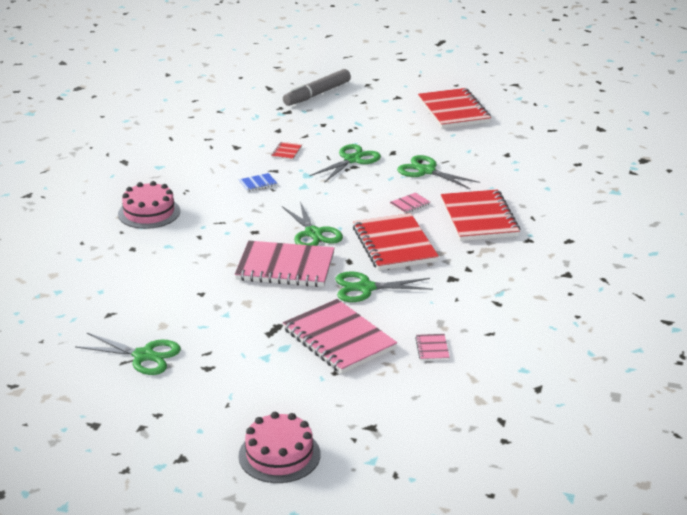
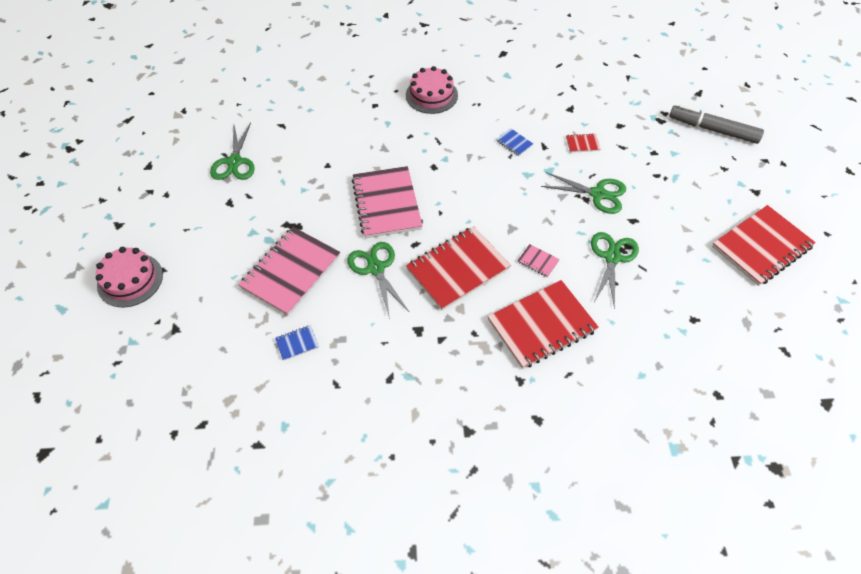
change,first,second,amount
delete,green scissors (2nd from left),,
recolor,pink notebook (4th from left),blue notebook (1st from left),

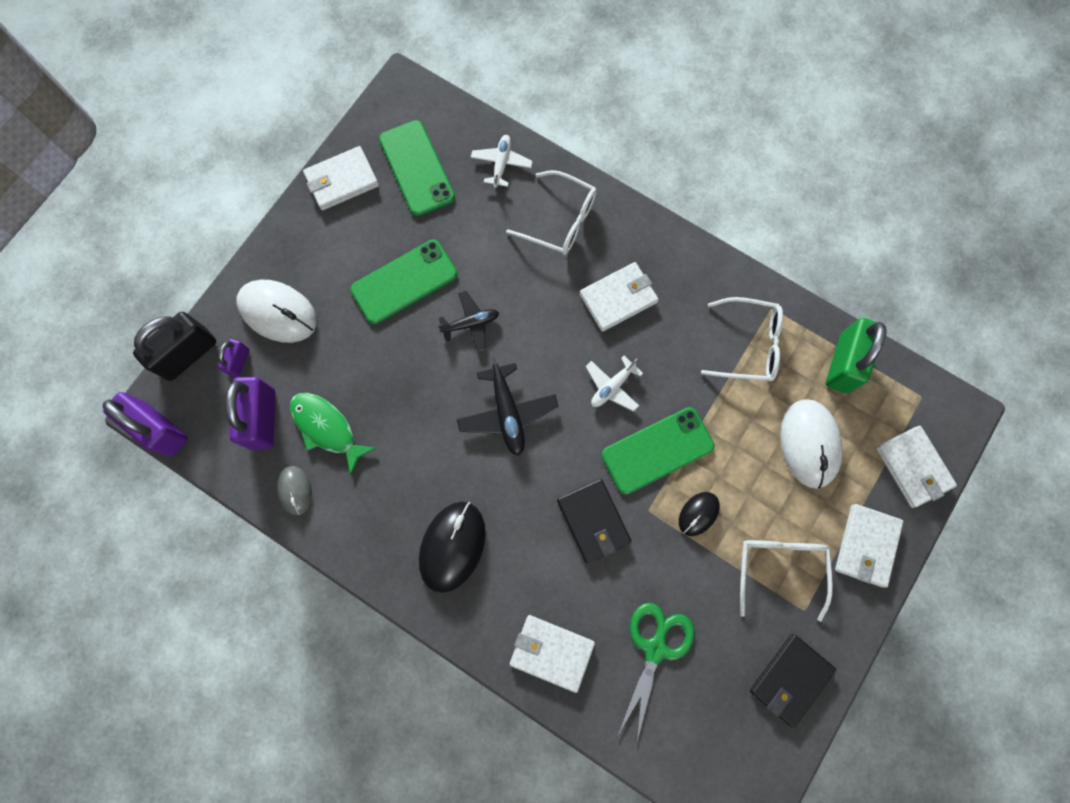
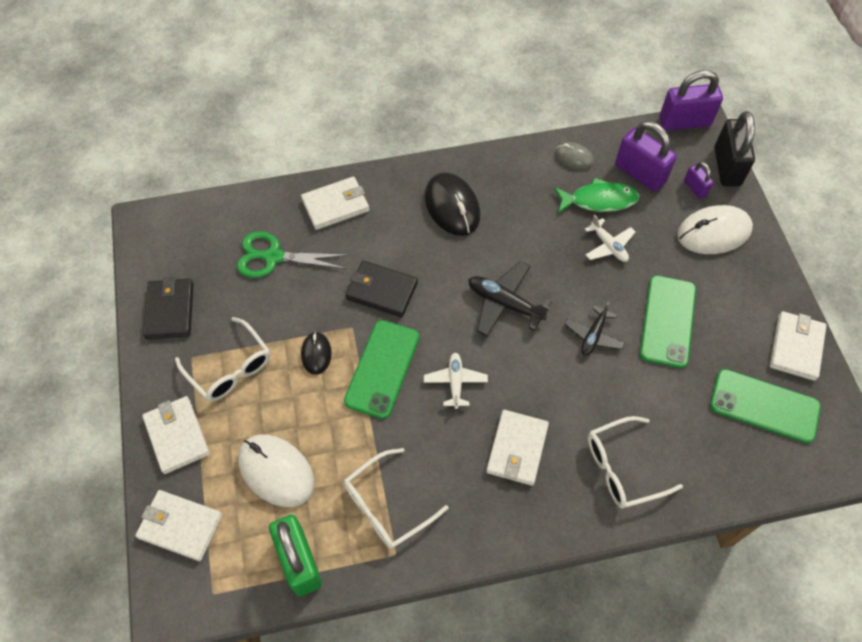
change,first,second,amount
move,white plane (1st from left in the first image),white plane (2nd from left),
rotate,green scissors,,120 degrees clockwise

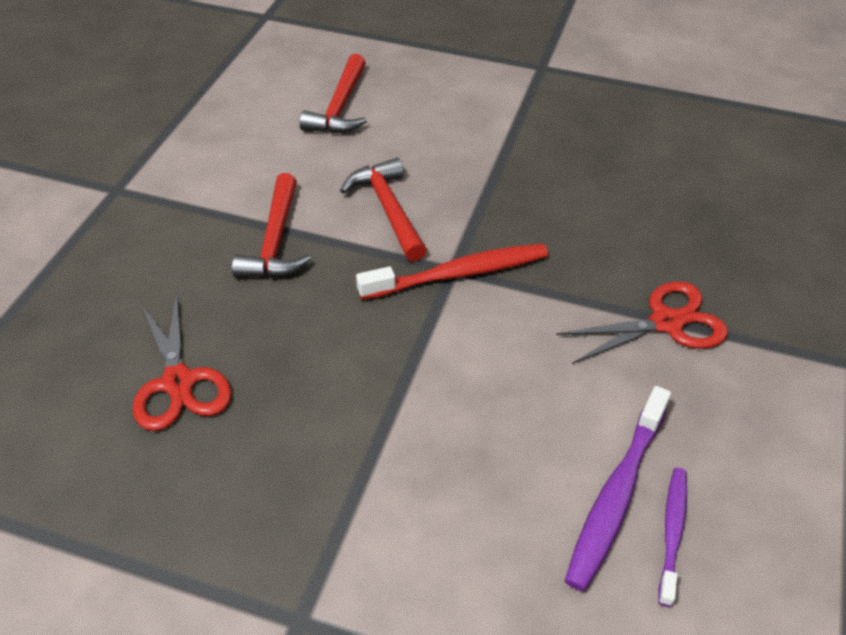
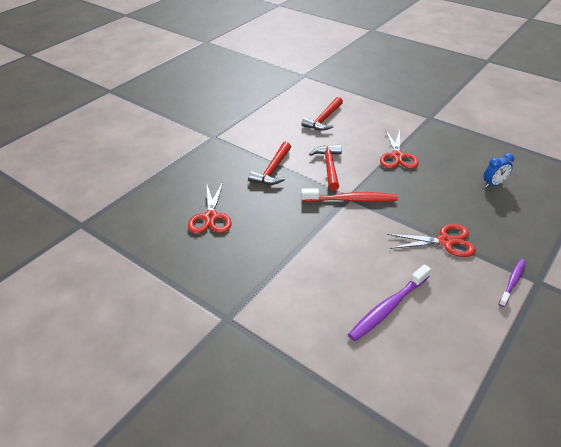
change,first,second,amount
insert,,red scissors (2nd from left),
insert,,blue clock,
move,purple toothbrush (2nd from left),,

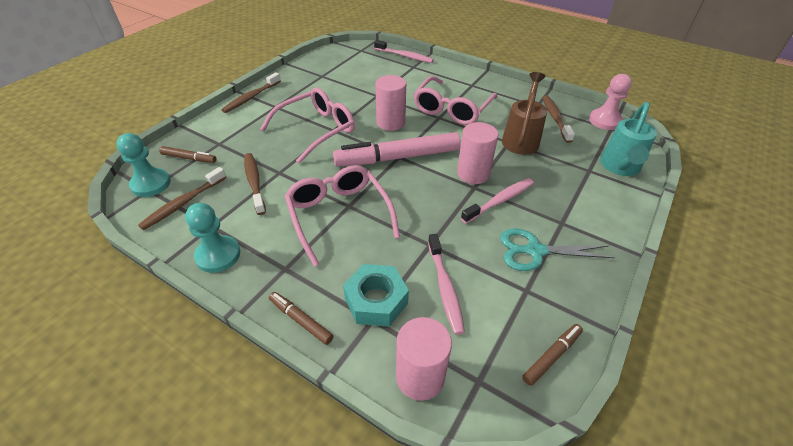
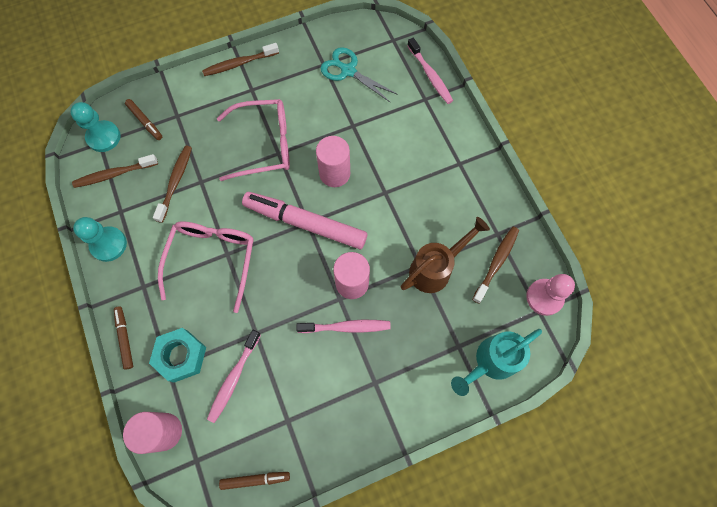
change,first,second,amount
delete,pink glasses (3rd from left),,
move,turquoise scissors,,

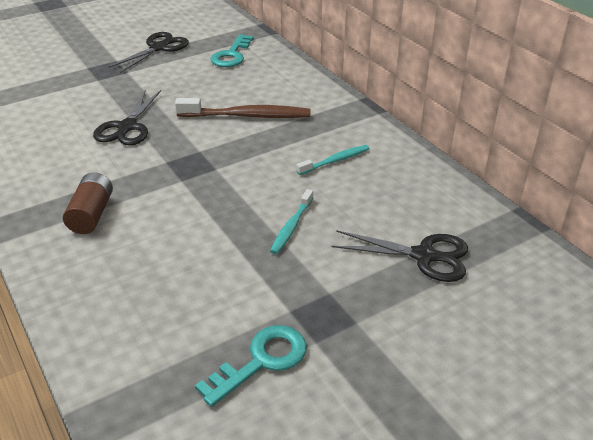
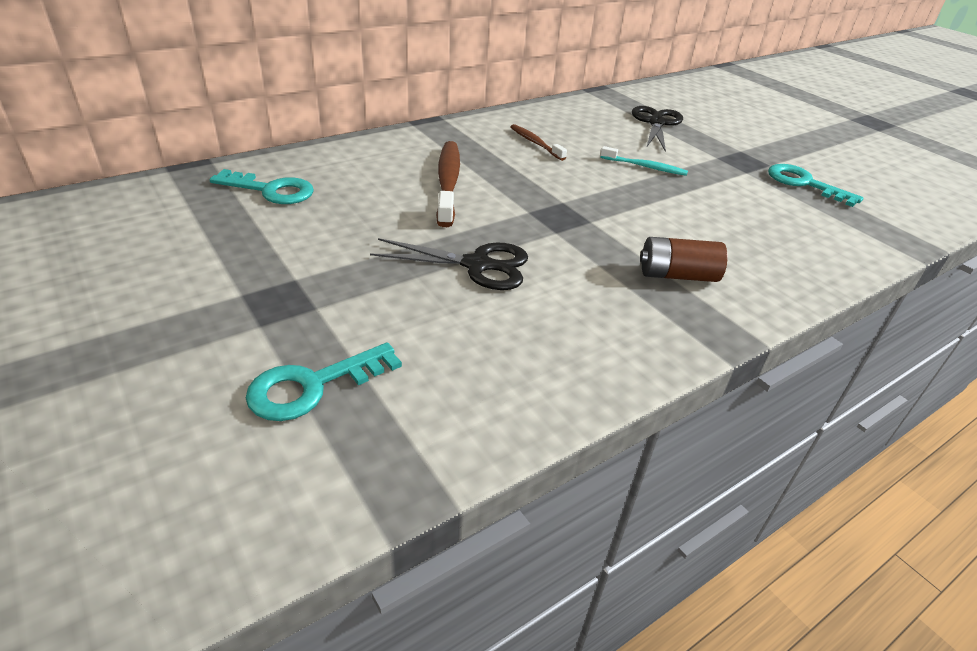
change,first,second,amount
delete,black scissors (2nd from left),,
insert,,turquoise key (2nd from left),
recolor,turquoise toothbrush (2nd from left),brown toothbrush (2nd from left),

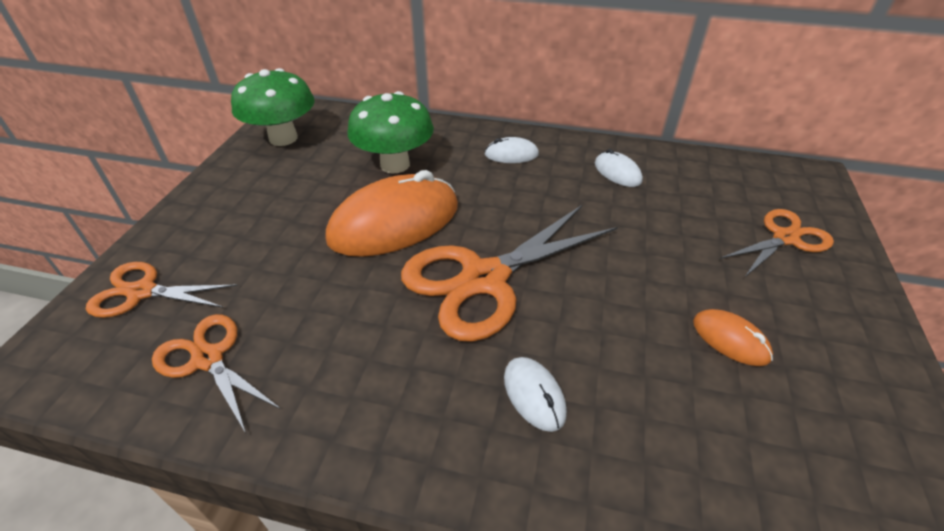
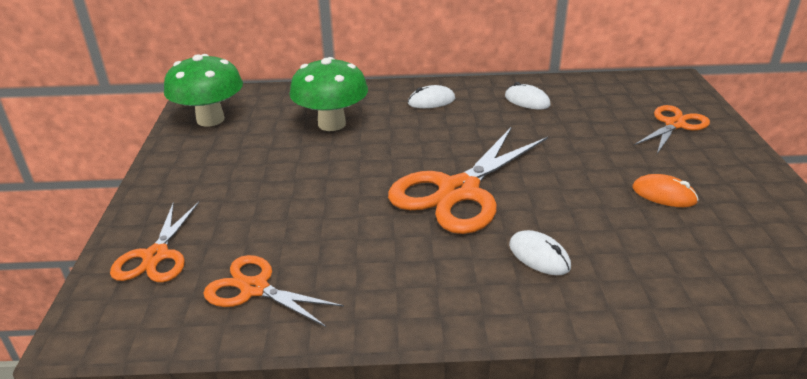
change,first,second,amount
delete,orange mouse (1st from left),,
rotate,orange scissors (1st from left),,75 degrees counterclockwise

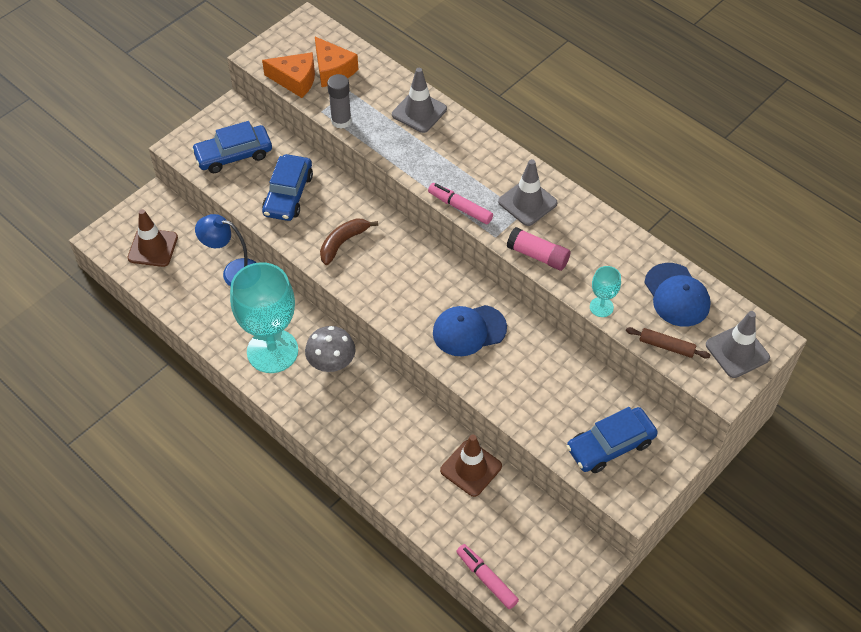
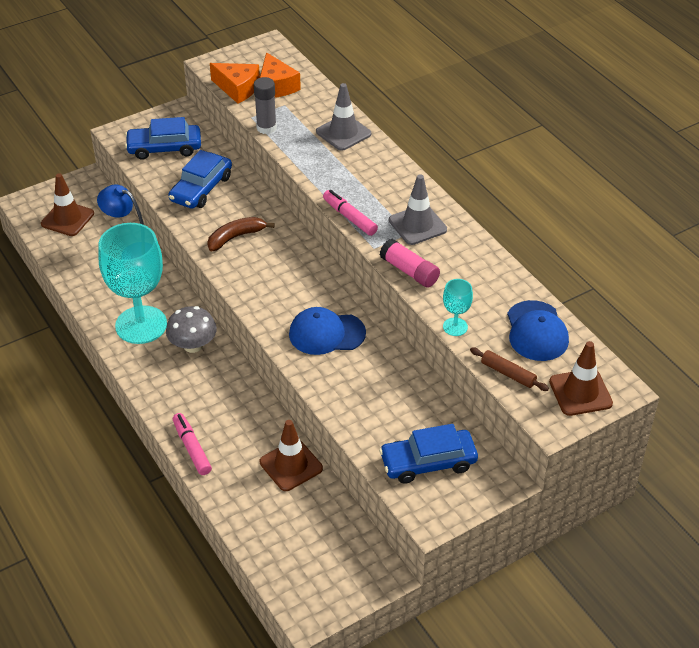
change,first,second,amount
move,pink marker (2nd from left in the first image),pink marker (1st from left),
recolor,grey traffic cone (3rd from left),brown traffic cone (3rd from left),

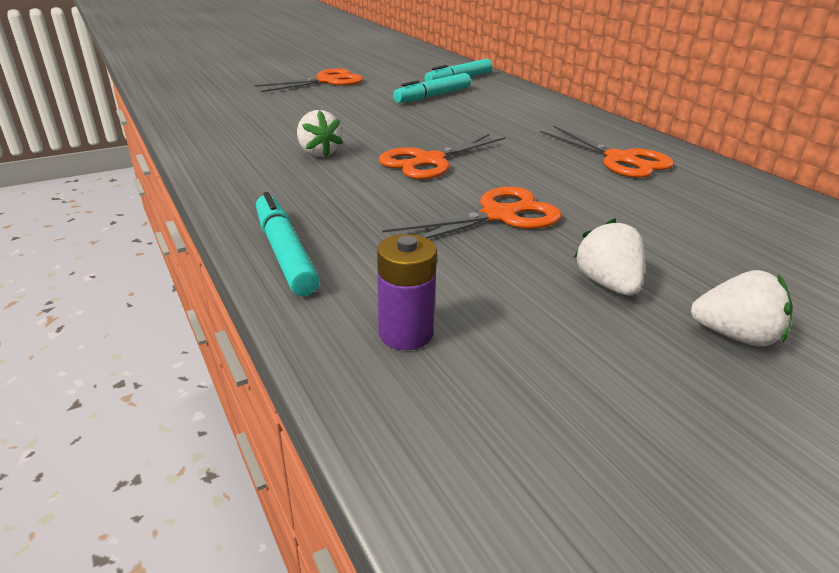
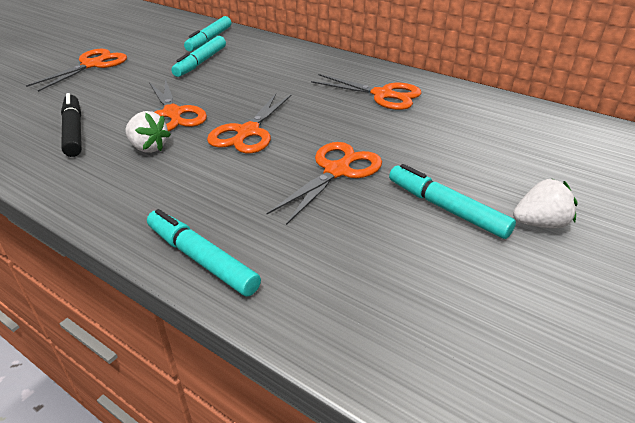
change,first,second,amount
delete,purple battery,,
insert,,black marker,
insert,,orange scissors (2nd from left),
replace,white strawberry (2nd from left),turquoise marker (4th from left),

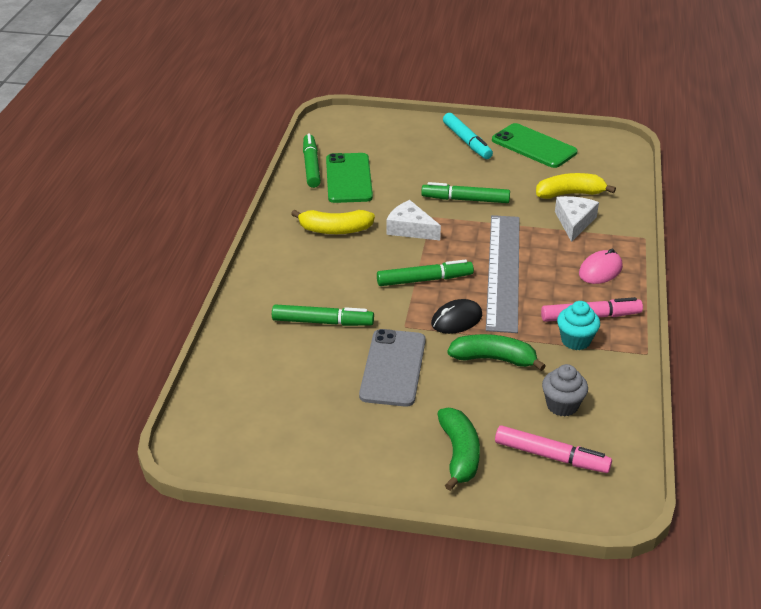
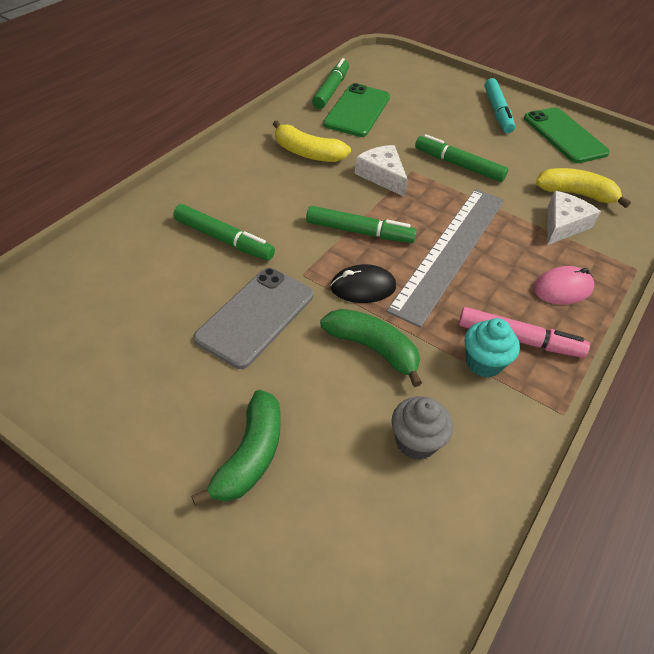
change,first,second,amount
delete,pink marker (1st from left),,

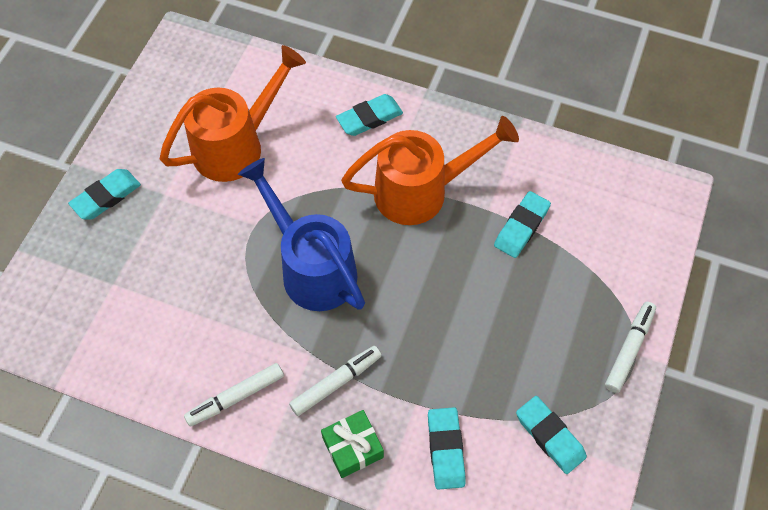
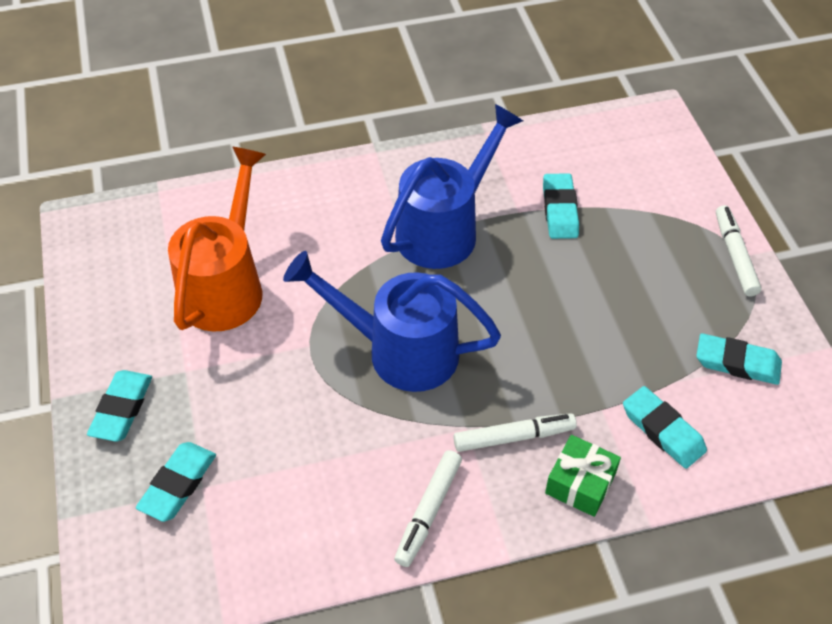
change,first,second,amount
move,turquoise eraser (2nd from left),,
recolor,orange watering can (2nd from left),blue watering can (2nd from left),
rotate,white marker (2nd from left),,60 degrees clockwise

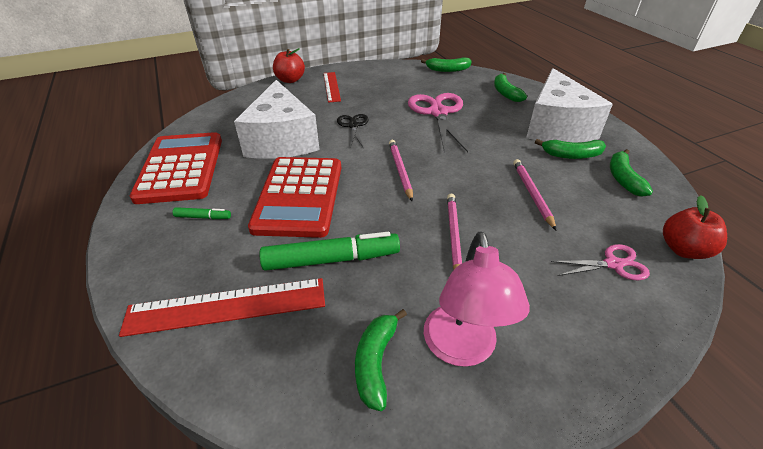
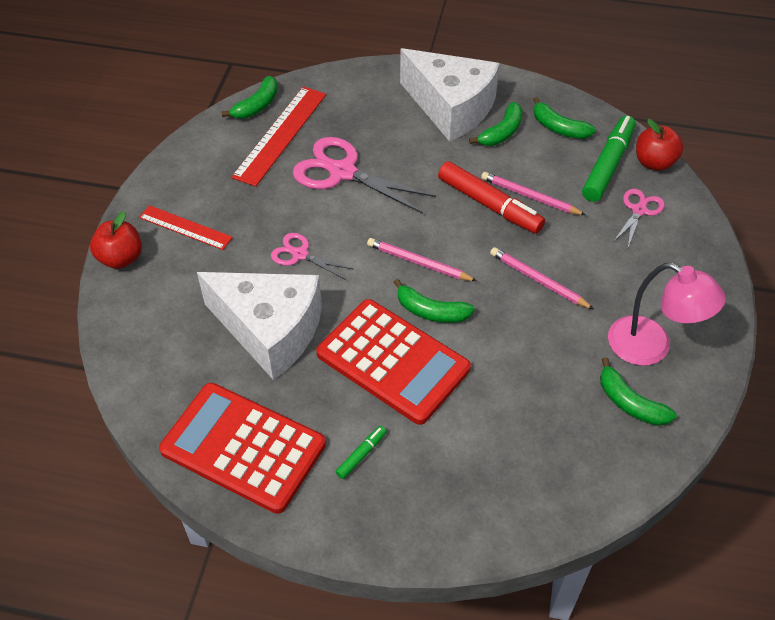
change,first,second,amount
insert,,red marker,
move,red ruler (1st from left in the first image),red ruler (2nd from left),
move,green marker (2nd from left),,
move,green banana (3rd from left in the first image),green banana (2nd from left),
recolor,black scissors,pink scissors (1st from left),

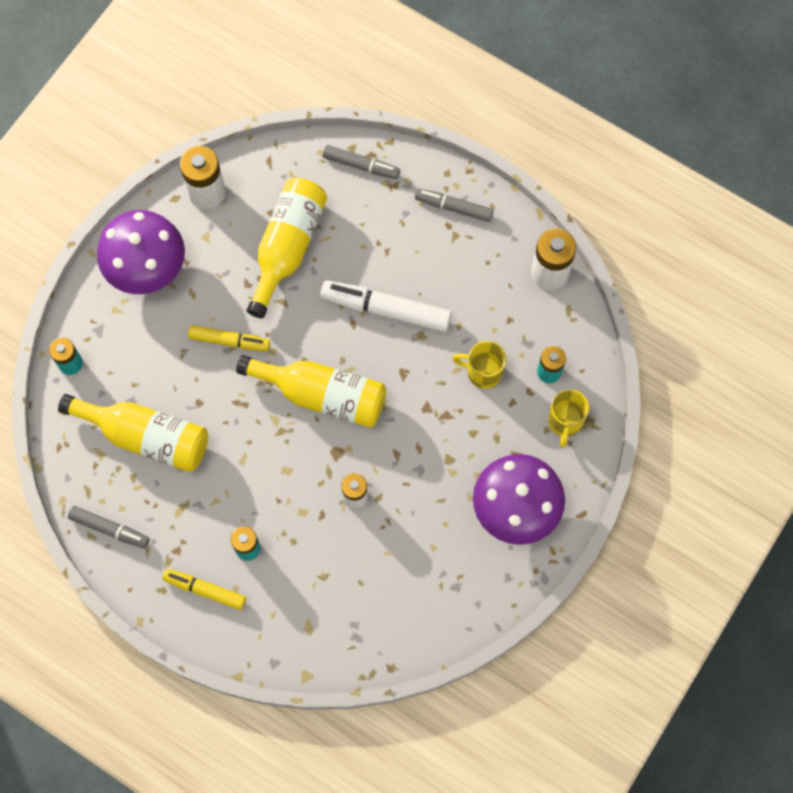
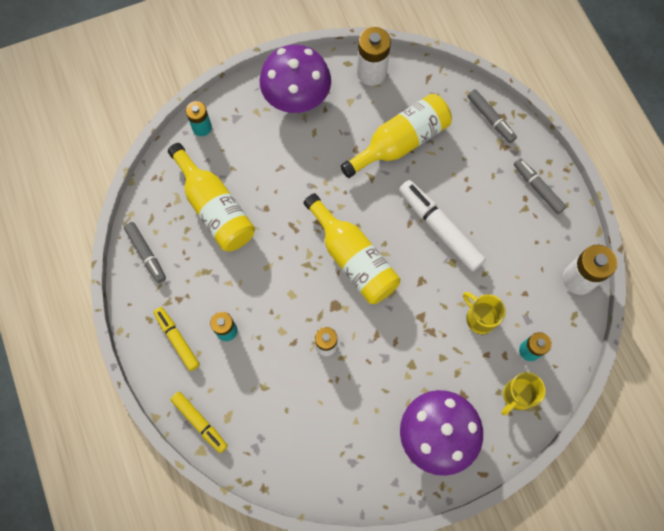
change,first,second,amount
move,yellow marker (2nd from left),,

